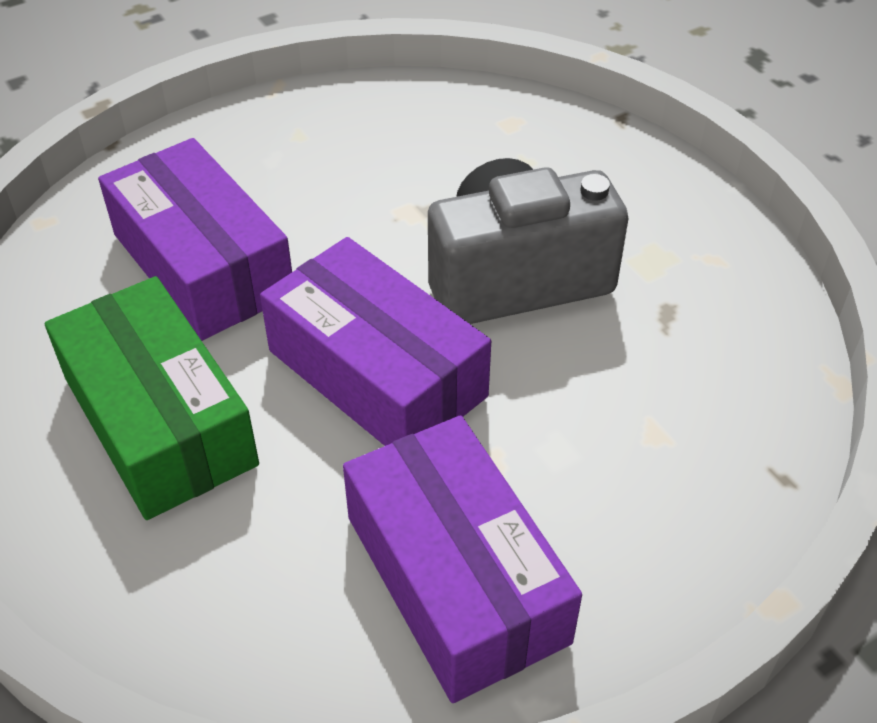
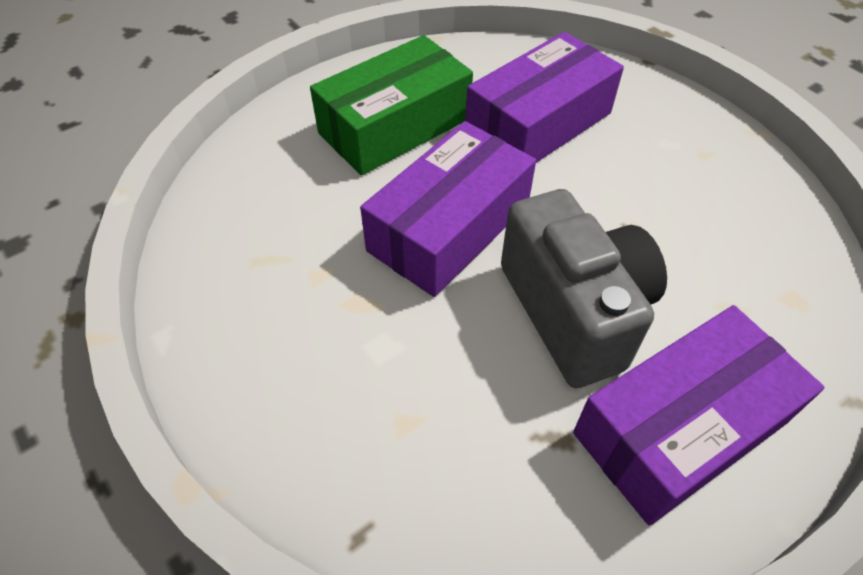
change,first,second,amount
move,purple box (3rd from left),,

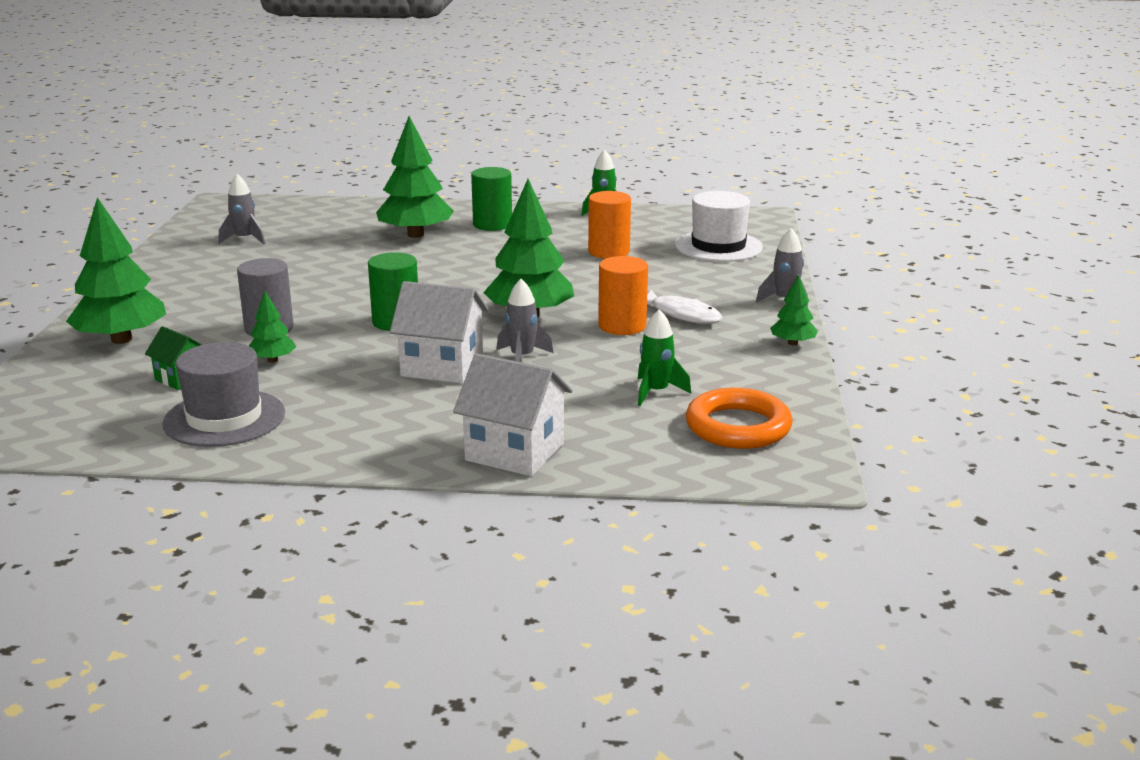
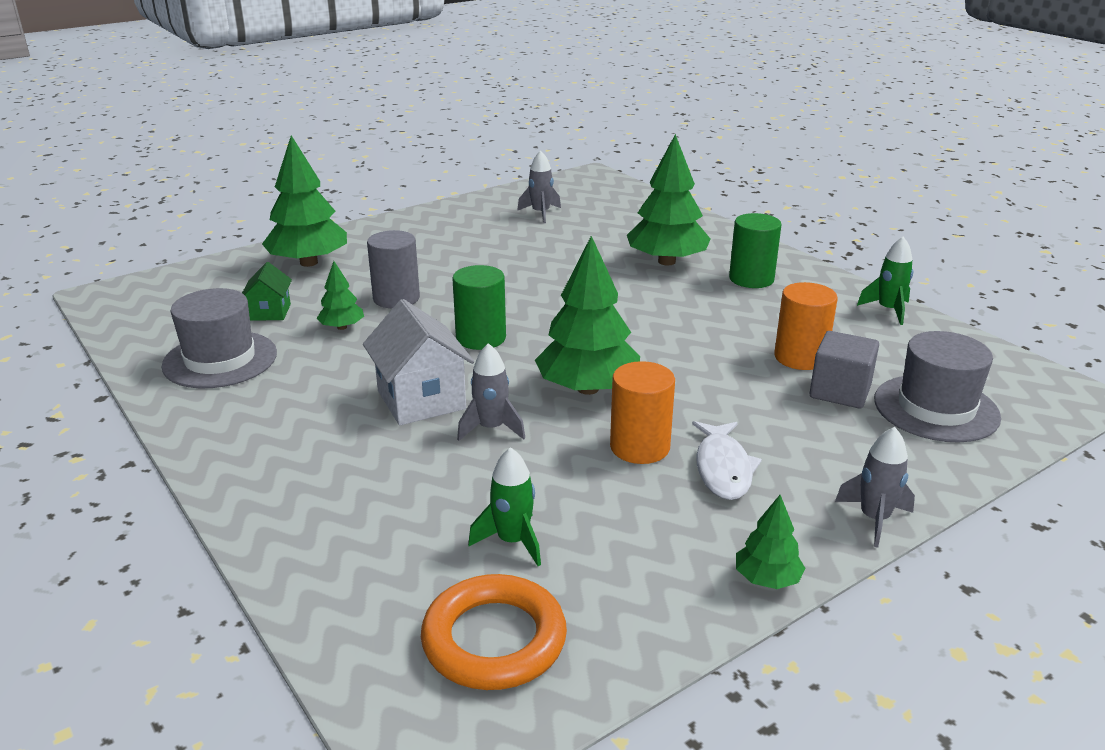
change,first,second,amount
delete,white house (2nd from left),,
insert,,grey cube,
recolor,white hat,grey hat (2nd from left),

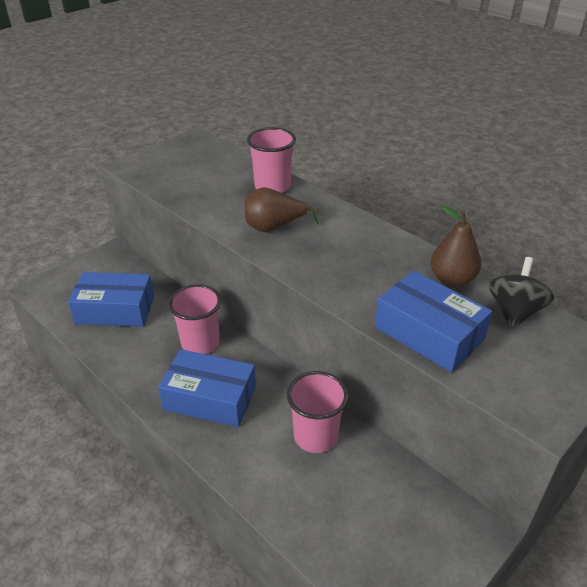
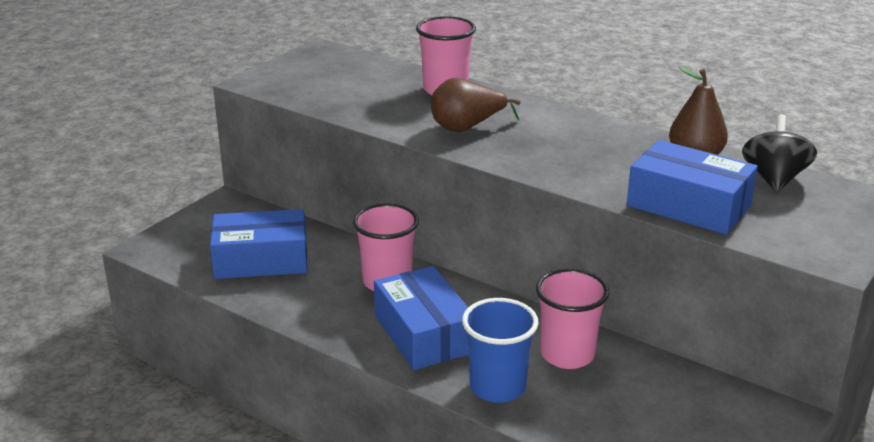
change,first,second,amount
insert,,blue cup,
rotate,blue box (2nd from left),,60 degrees clockwise

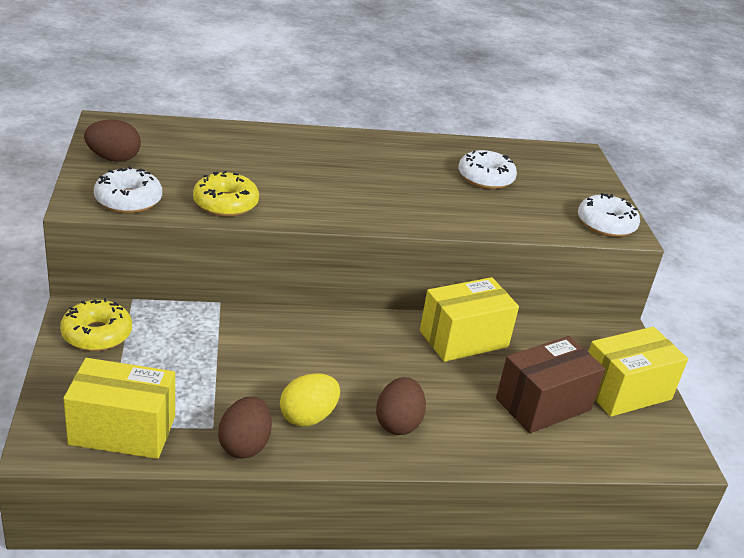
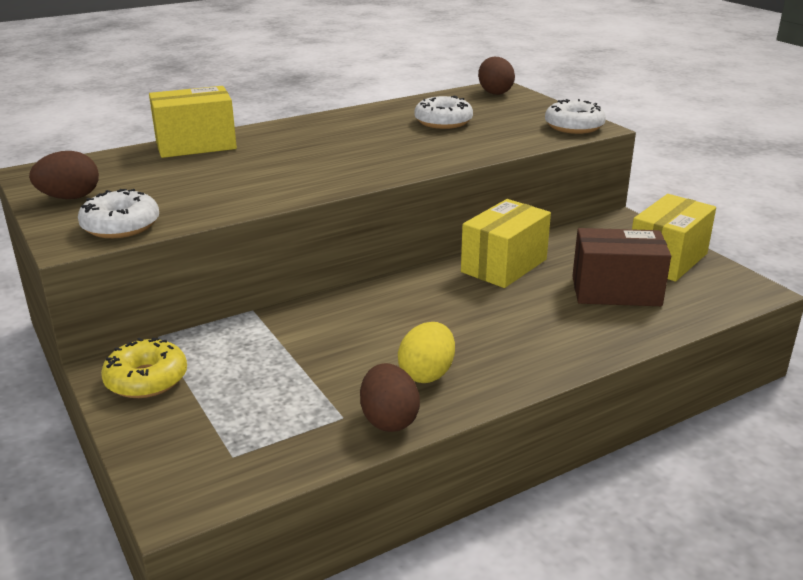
change,first,second,amount
delete,yellow donut (2nd from left),,
move,yellow box (1st from left),,
move,brown egg (3rd from left),,
rotate,brown box,,60 degrees clockwise

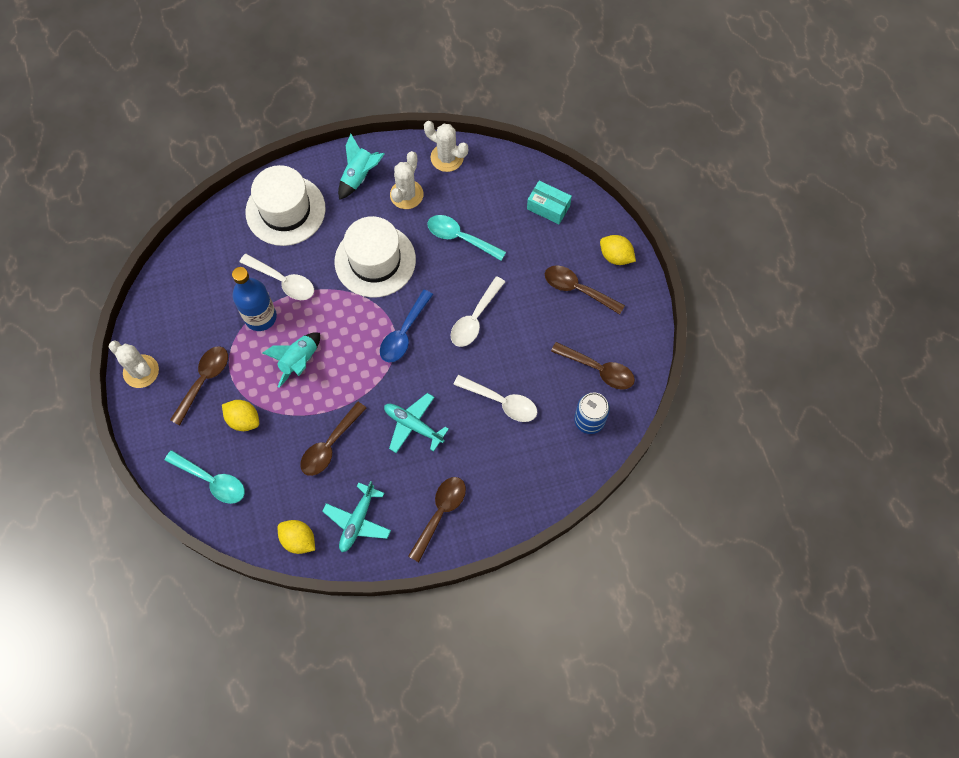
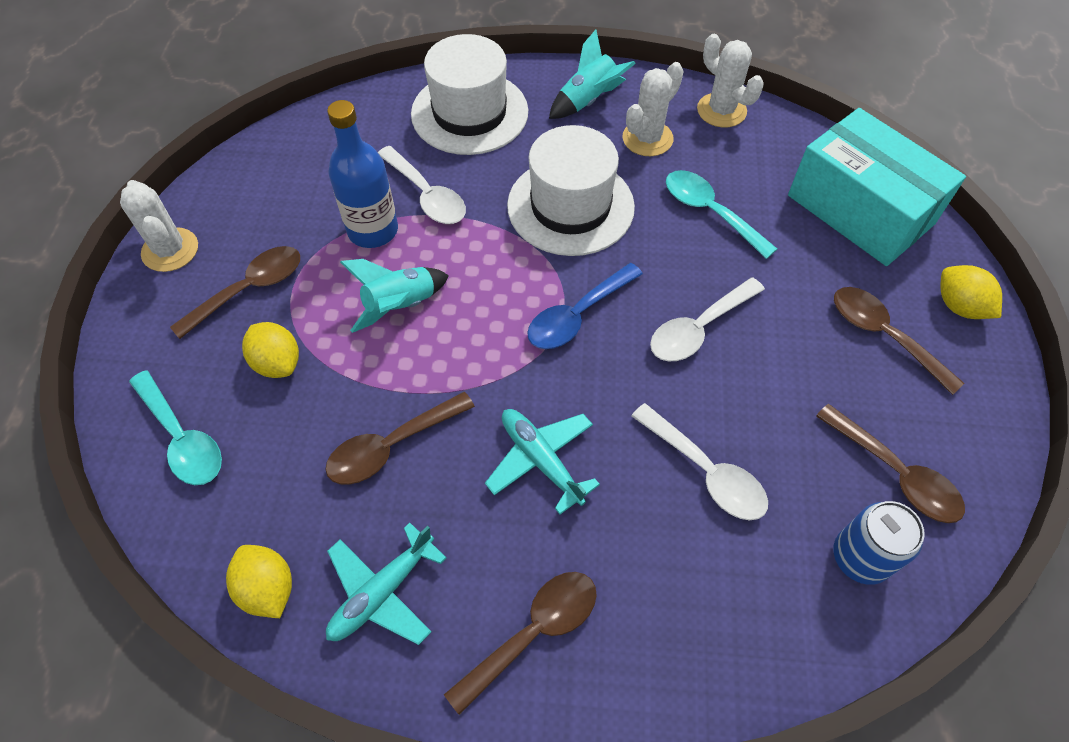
change,first,second,amount
resize,turquoise box,,x2.08

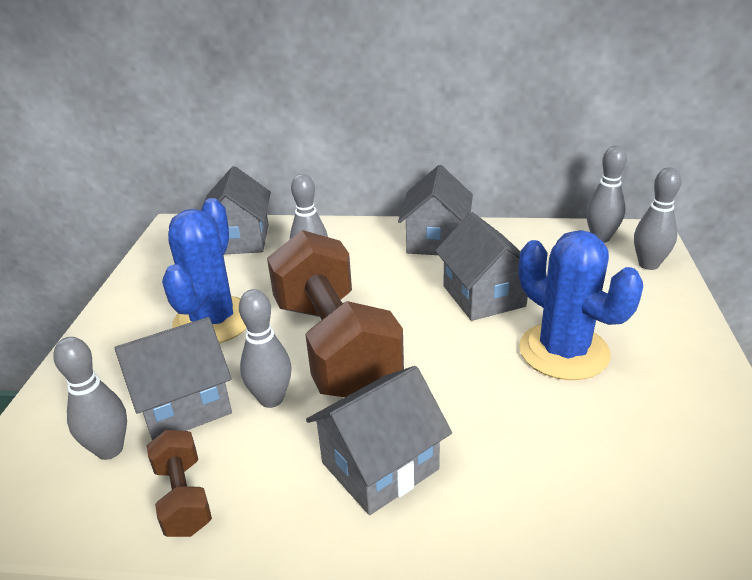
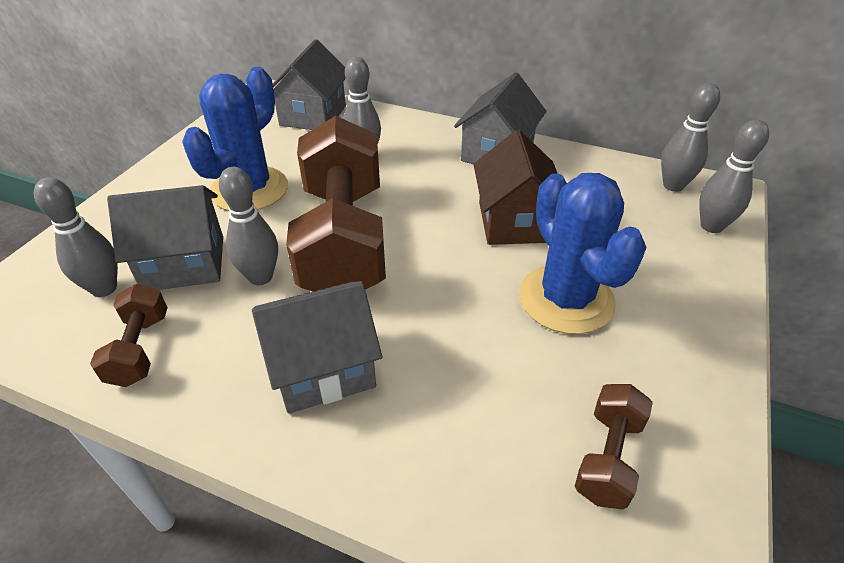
change,first,second,amount
insert,,brown dumbbell (3rd from left),
recolor,grey house (5th from left),brown house,

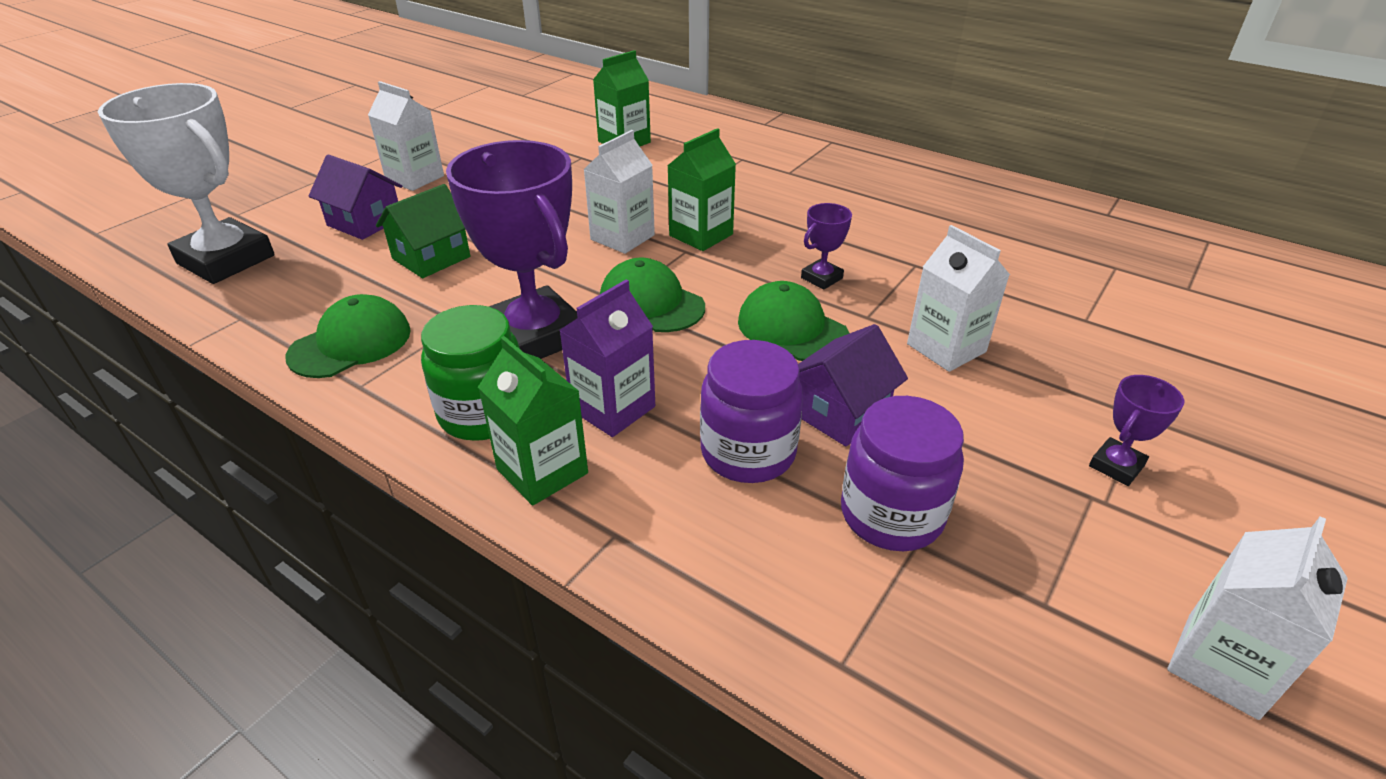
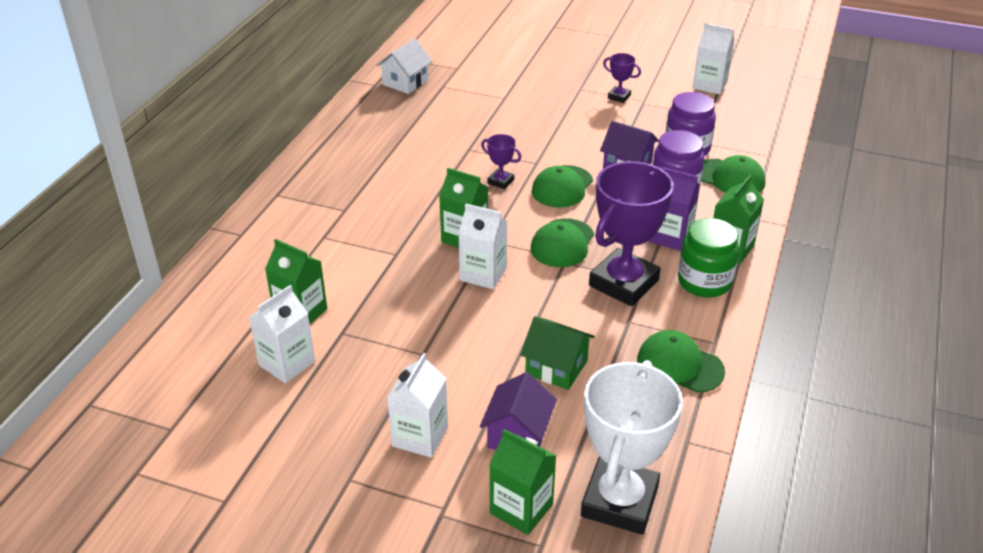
change,first,second,amount
insert,,white house,
insert,,green carton (3rd from left),
insert,,green cap (4th from left),
move,white carton (3rd from left in the first image),white carton (1st from left),

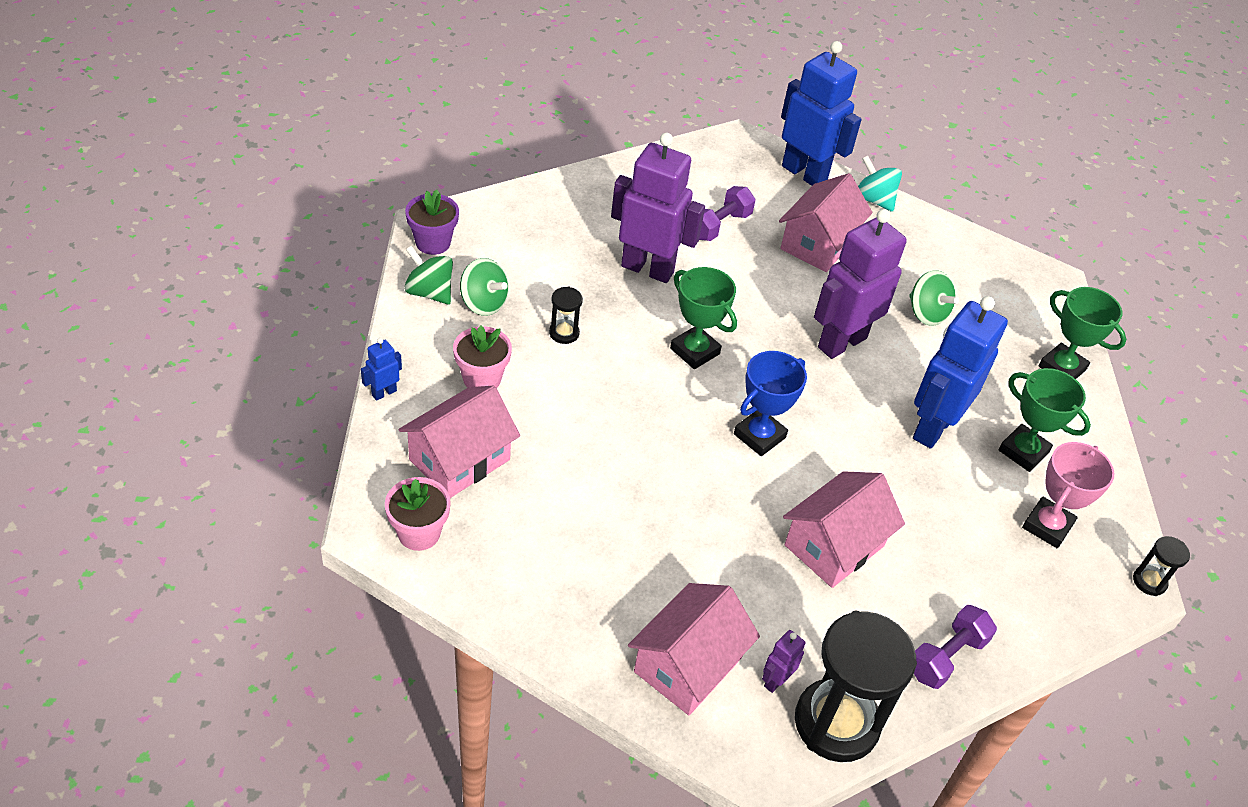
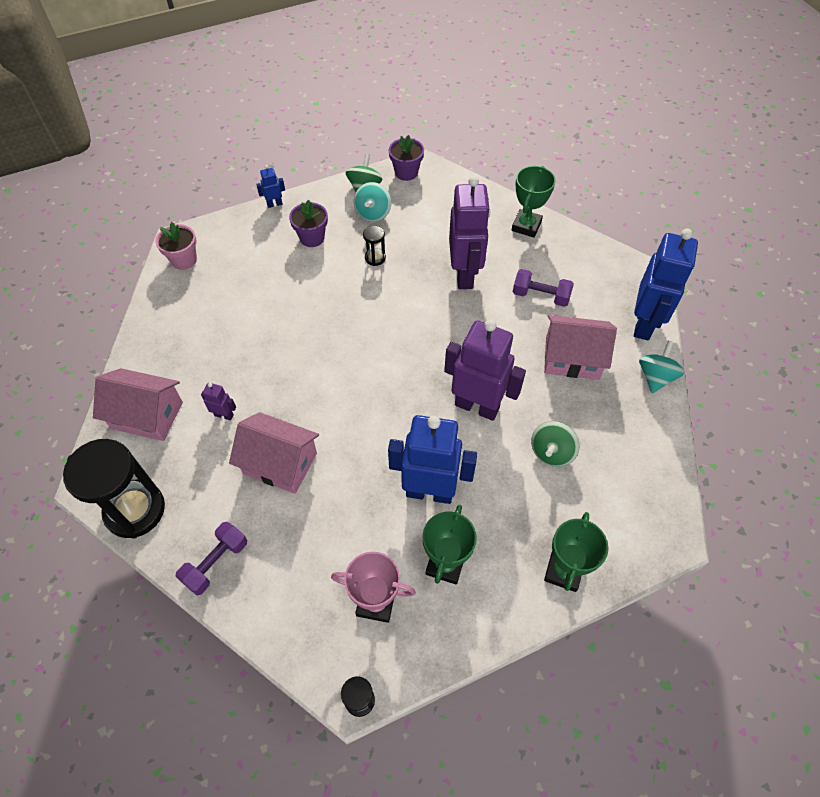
change,first,second,amount
delete,pink house (1st from left),,
delete,blue trophy,,
move,green trophy (1st from left in the first image),green trophy (2nd from left),
move,purple robot (2nd from left in the first image),purple robot (1st from left),
recolor,pink flower pot (2nd from left),purple flower pot (1st from left),
recolor,green spinning top (2nd from left),turquoise spinning top (1st from left),
rotate,blue robot (1st from left),,45 degrees counterclockwise
rotate,purple dumbbell (2nd from left in the first image),purple dumbbell (1st from left),75 degrees counterclockwise

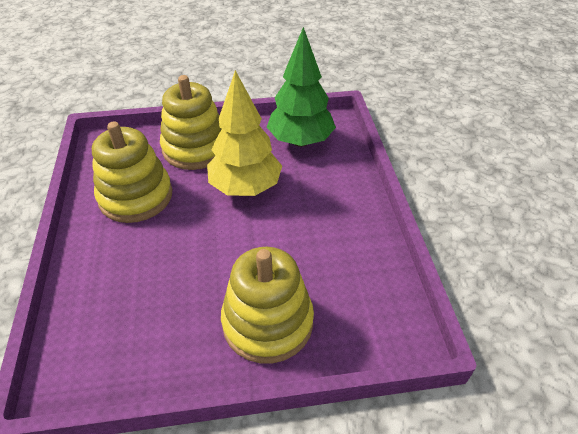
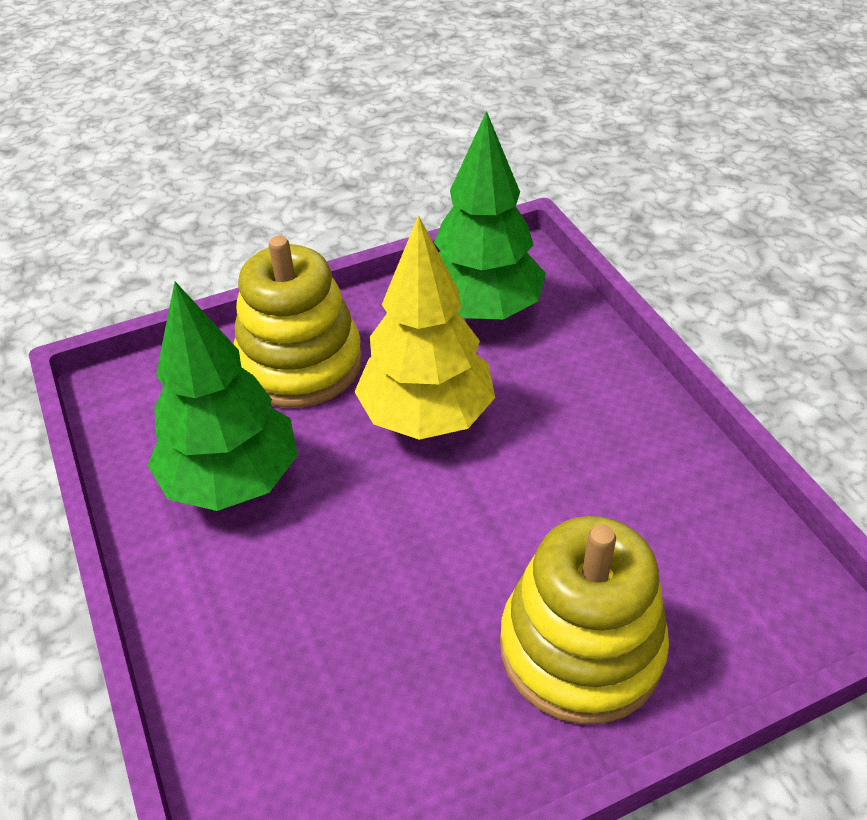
change,first,second,amount
replace,yellow stacking toy (1st from left),green tree (1st from left),

